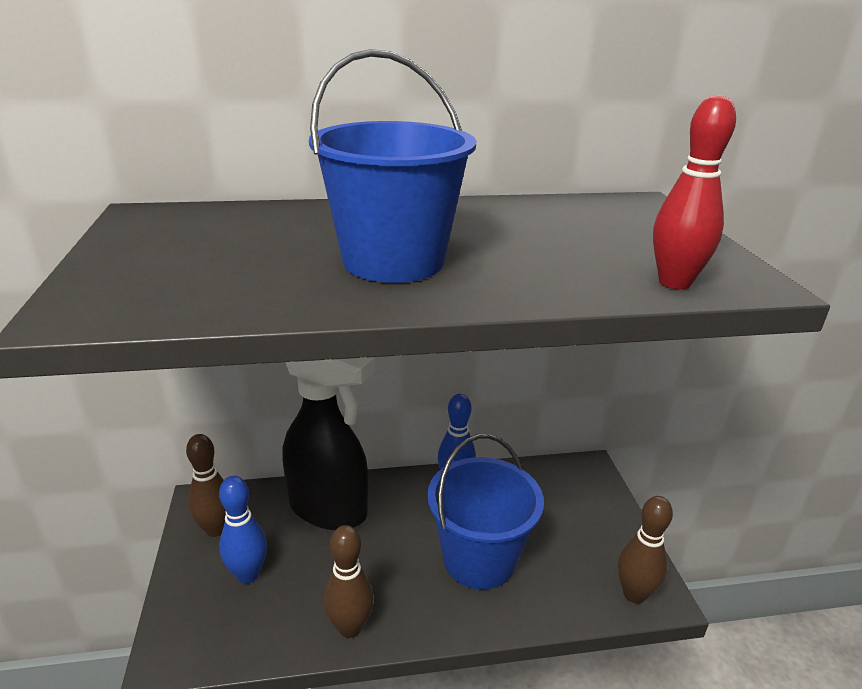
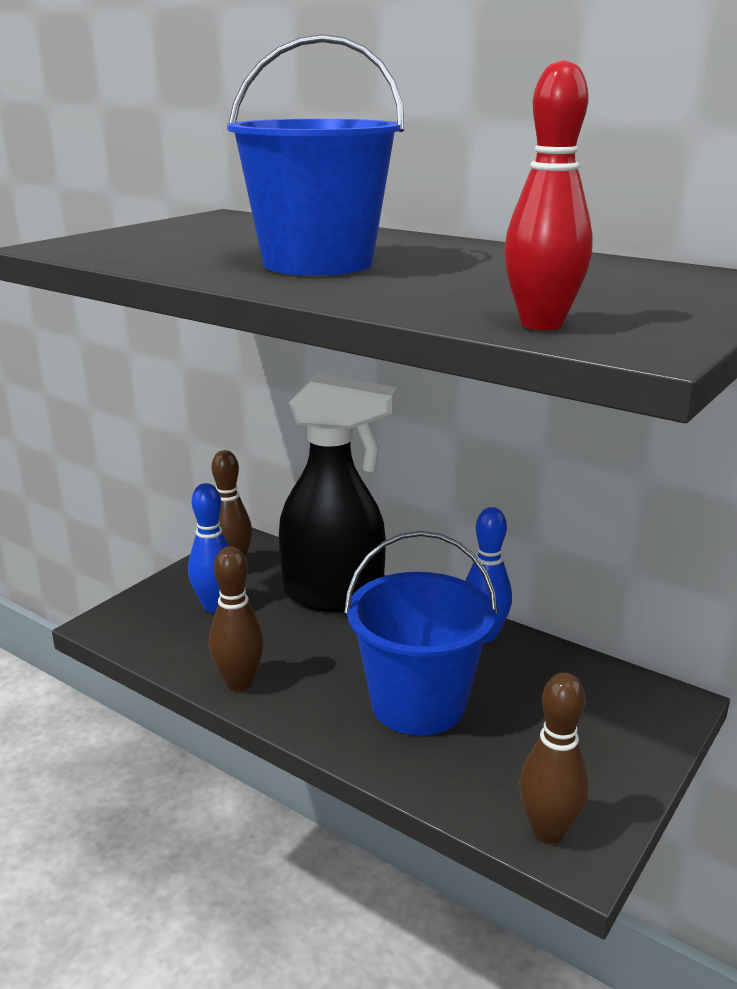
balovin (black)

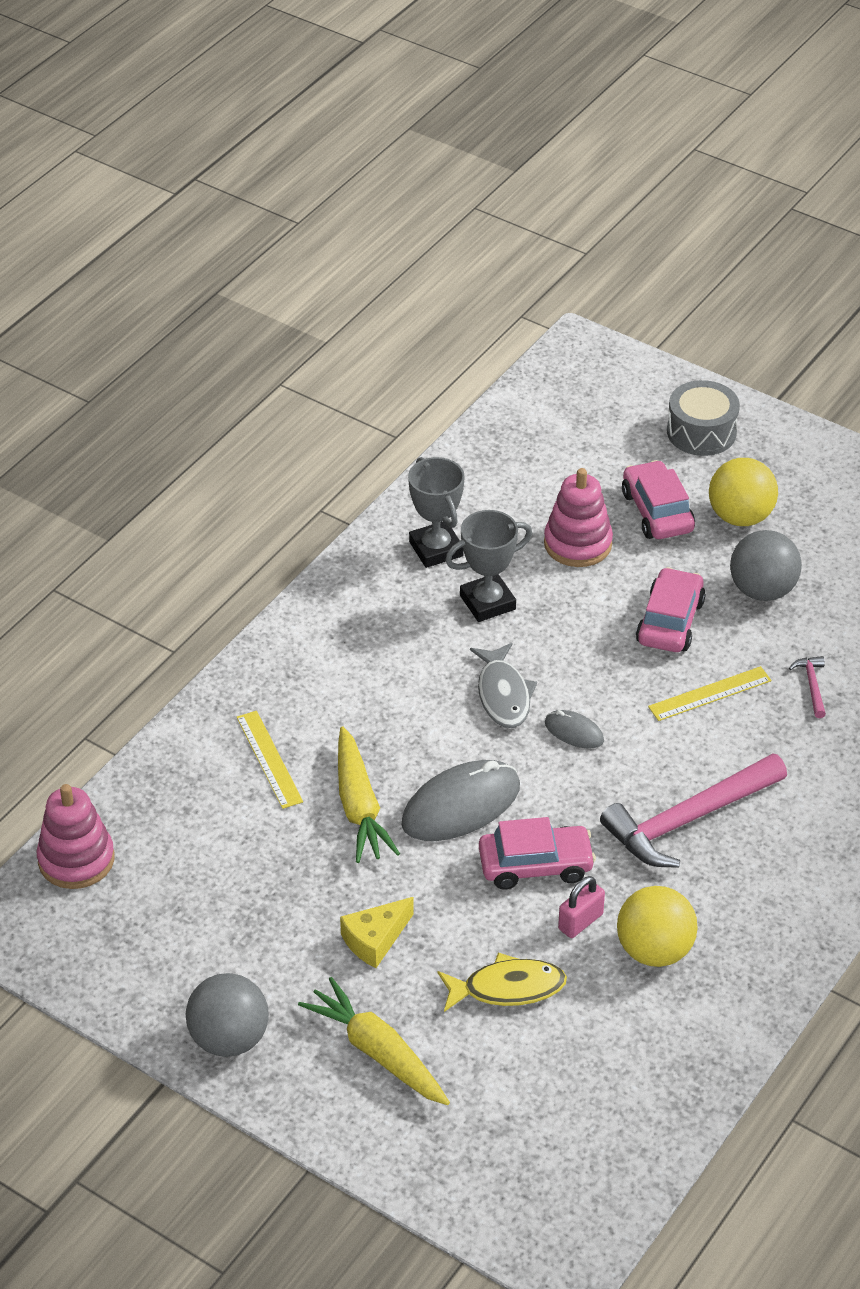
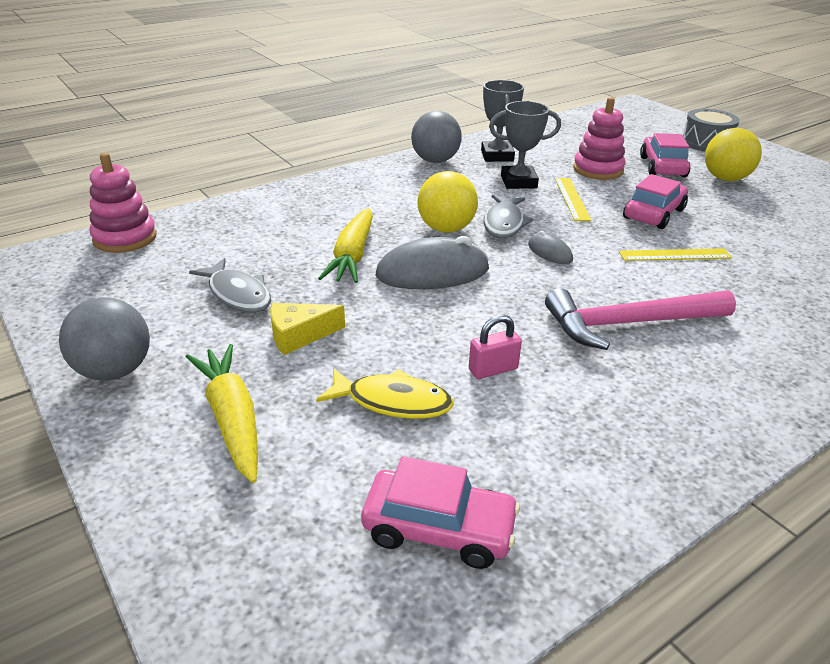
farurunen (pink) (2nd from left in the first image)
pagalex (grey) (1st from left)
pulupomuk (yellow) (1st from left)
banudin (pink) (1st from left)
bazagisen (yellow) (1st from left)
bazagisen (grey) (2nd from left)

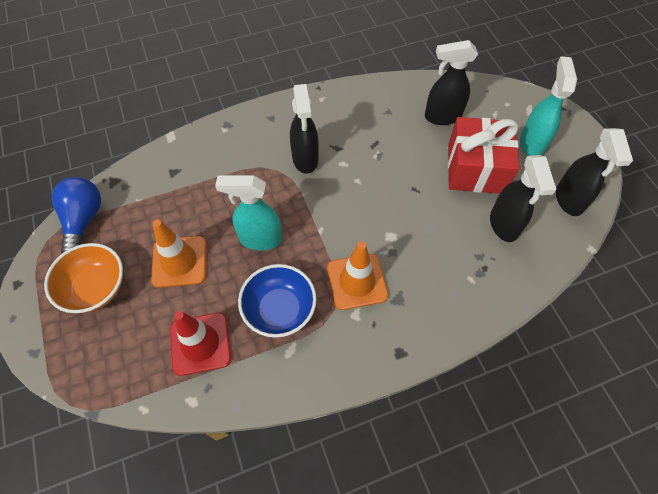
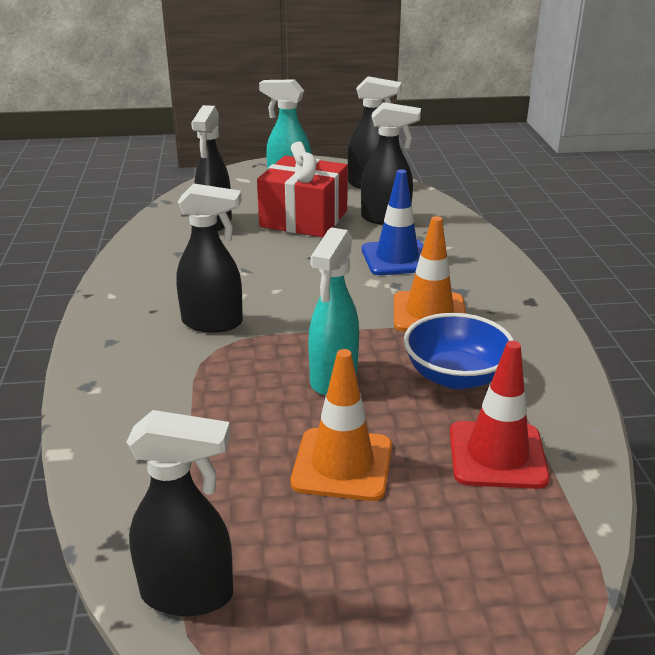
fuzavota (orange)
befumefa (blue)
balovin (black) (1st from left)

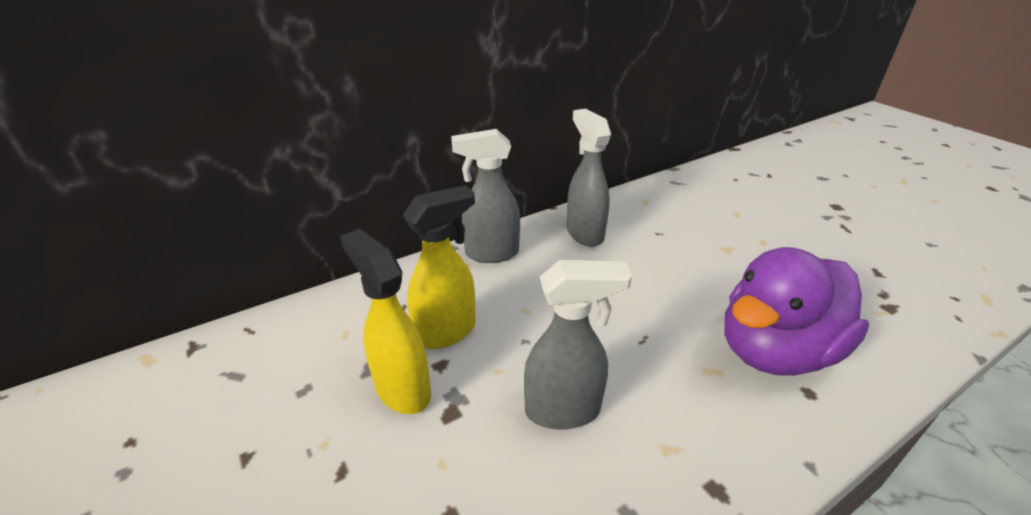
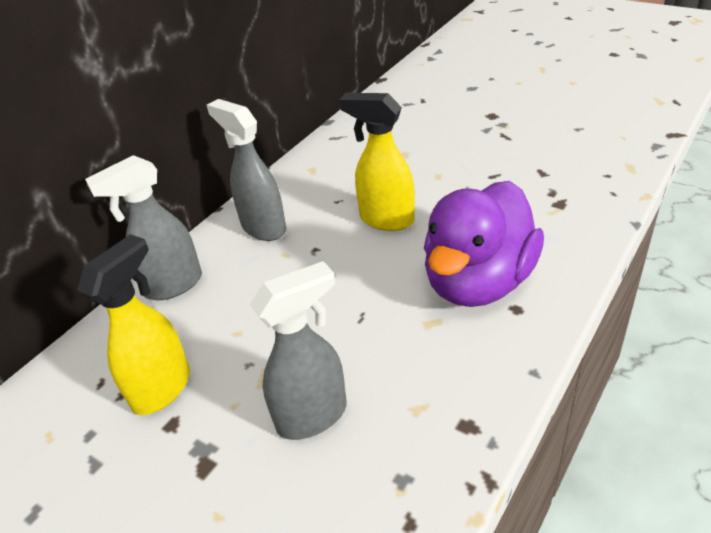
balovin (yellow) (2nd from left)

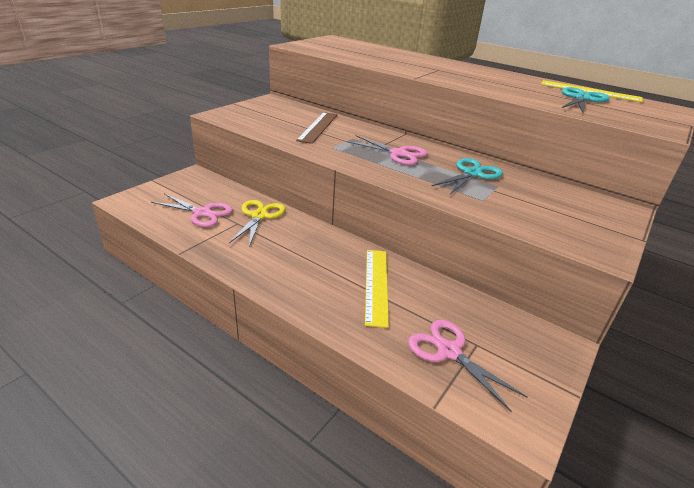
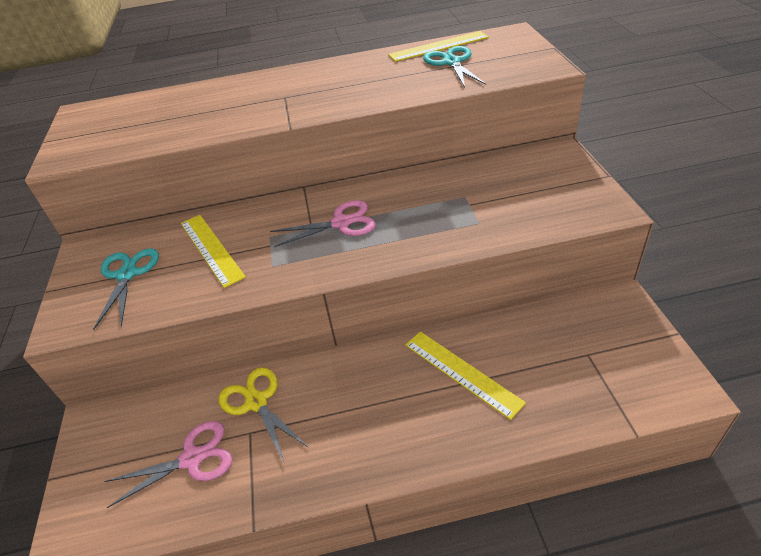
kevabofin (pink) (3rd from left in the first image)
kevabofin (turquoise) (1st from left)
pulupomuk (yellow) (1st from left)

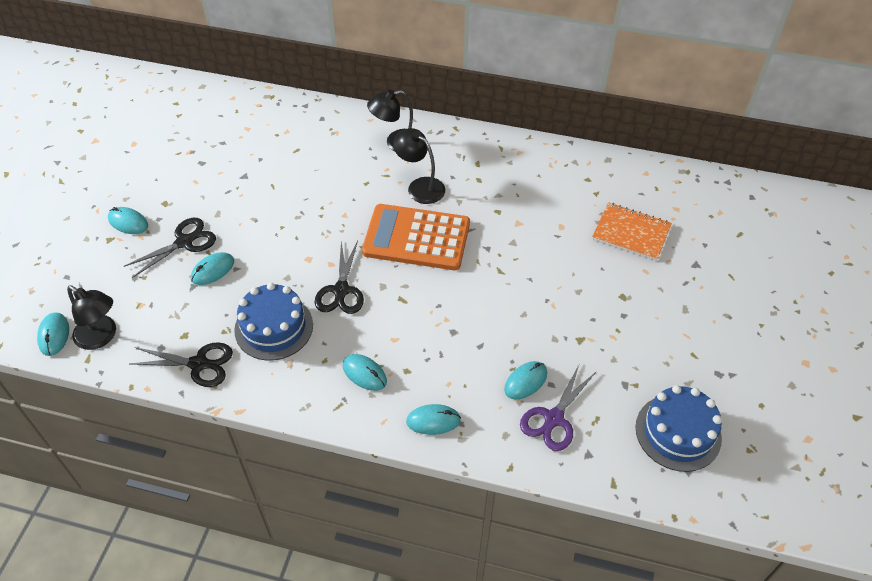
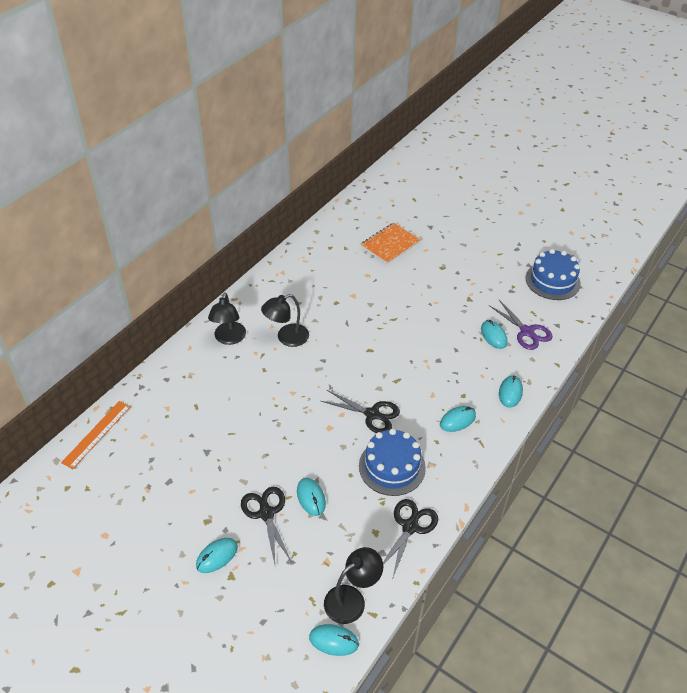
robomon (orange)
pulupomuk (orange)

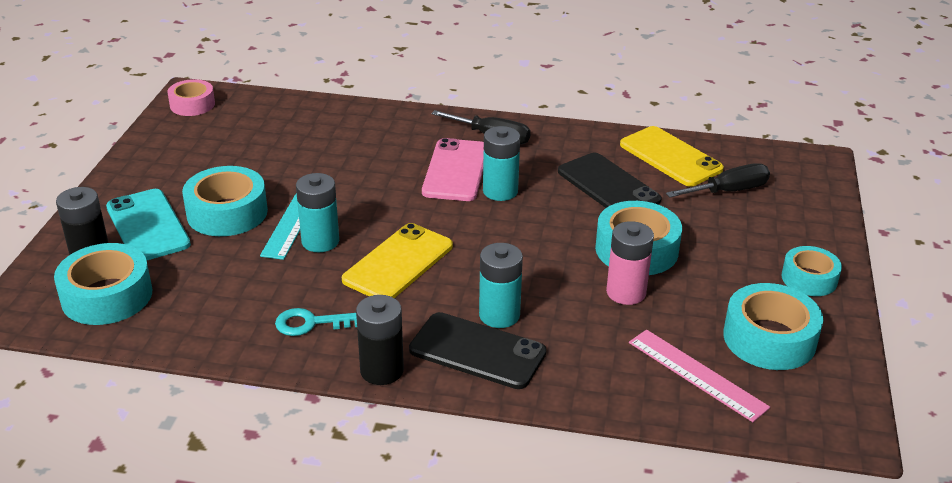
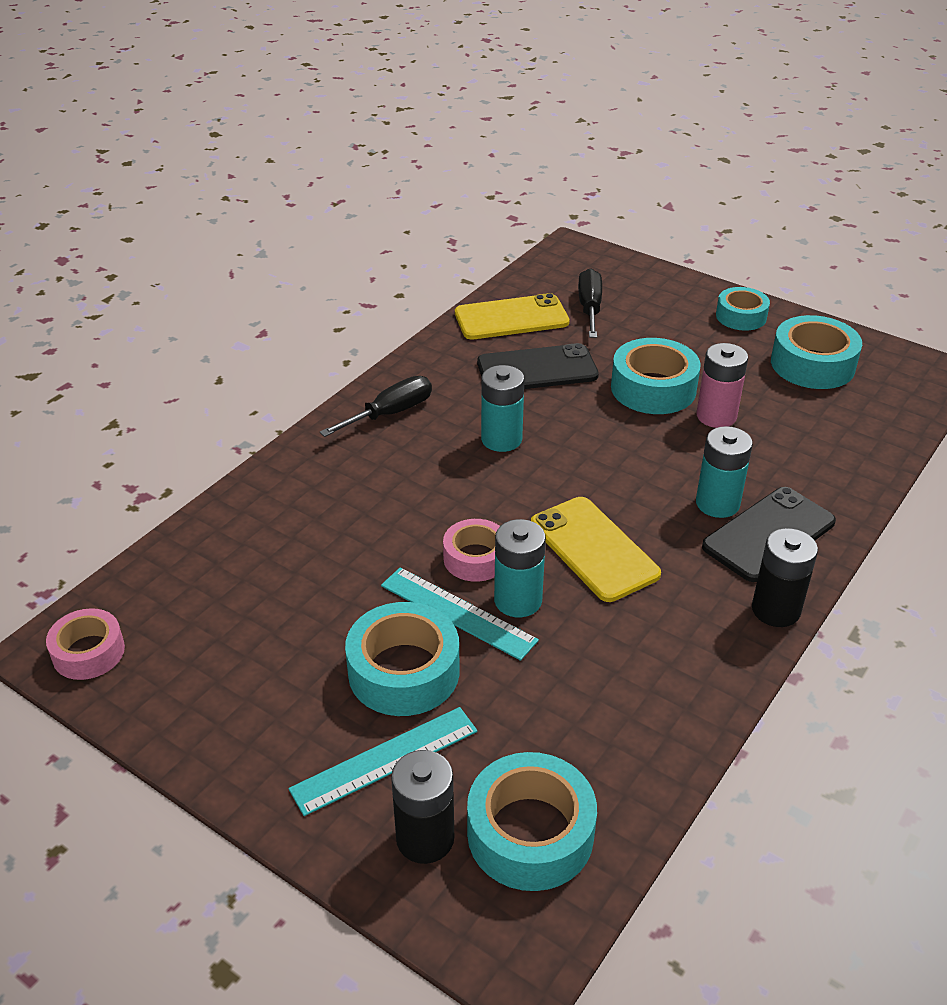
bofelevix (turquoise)
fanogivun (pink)
pulupomuk (pink)
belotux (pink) (2nd from left)
pulupomuk (turquoise) (1st from left)

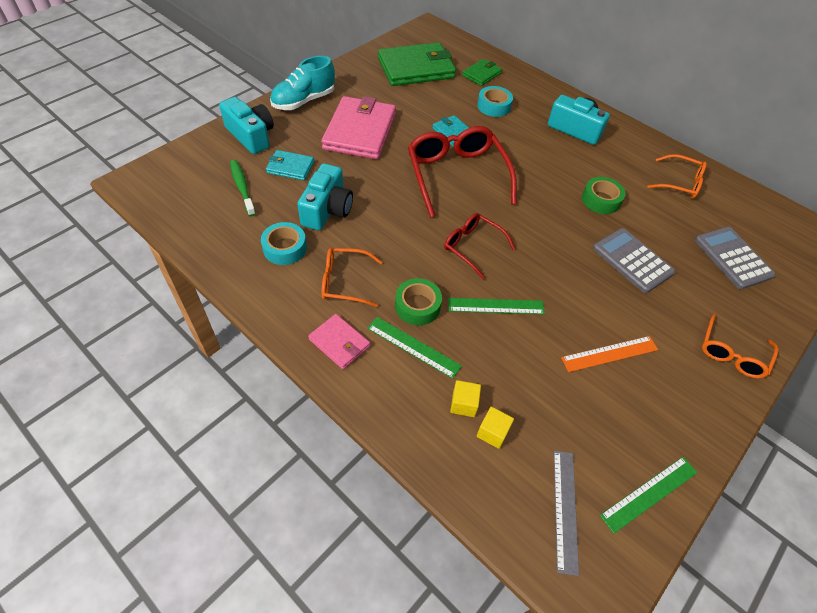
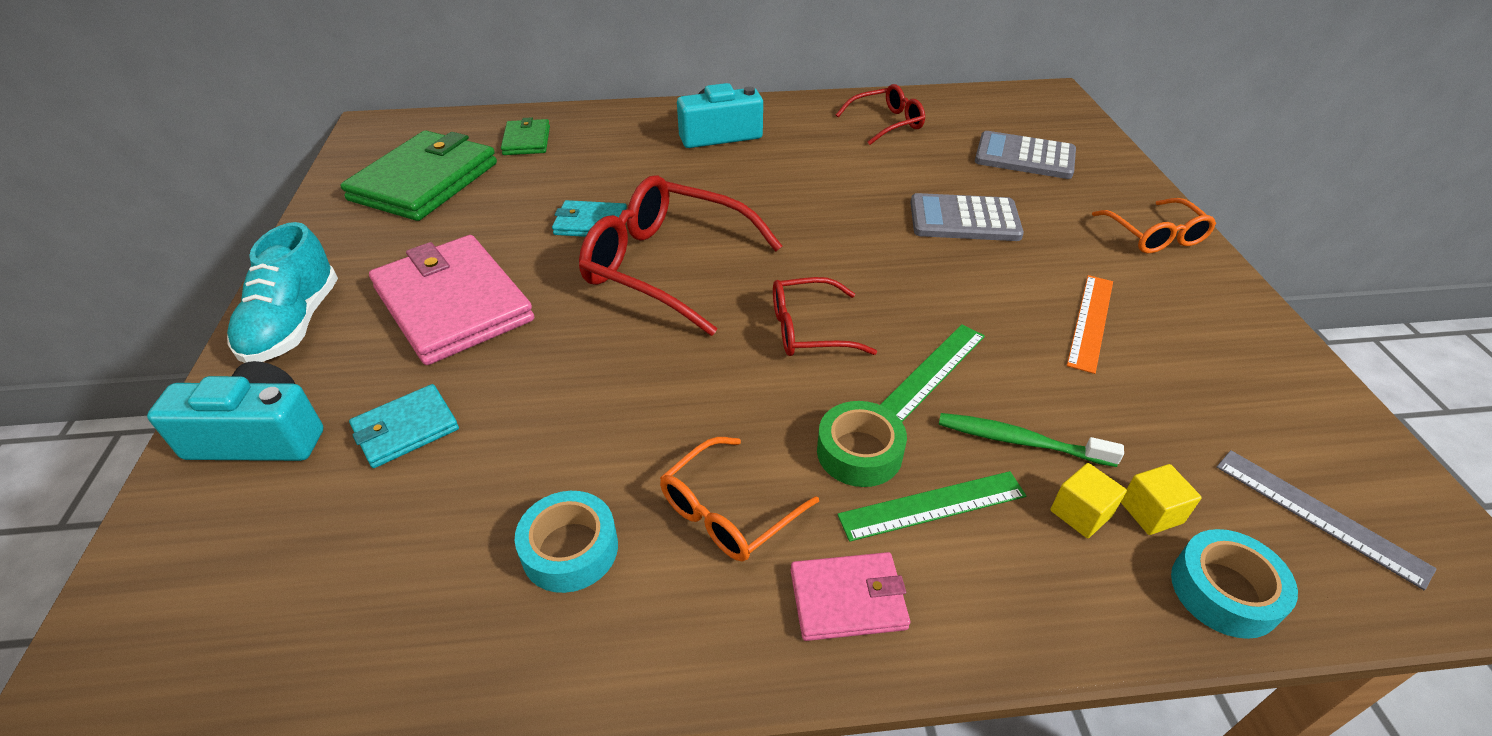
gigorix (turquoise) (2nd from left in the first image)
belotux (green) (2nd from left in the first image)
pulupomuk (green) (3rd from left in the first image)
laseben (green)
belotux (turquoise) (2nd from left)
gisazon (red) (3rd from left)

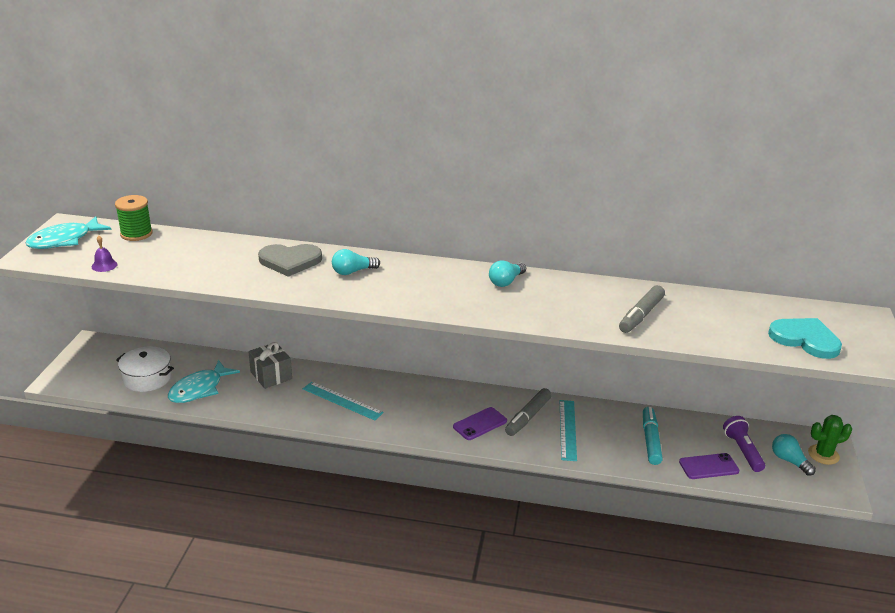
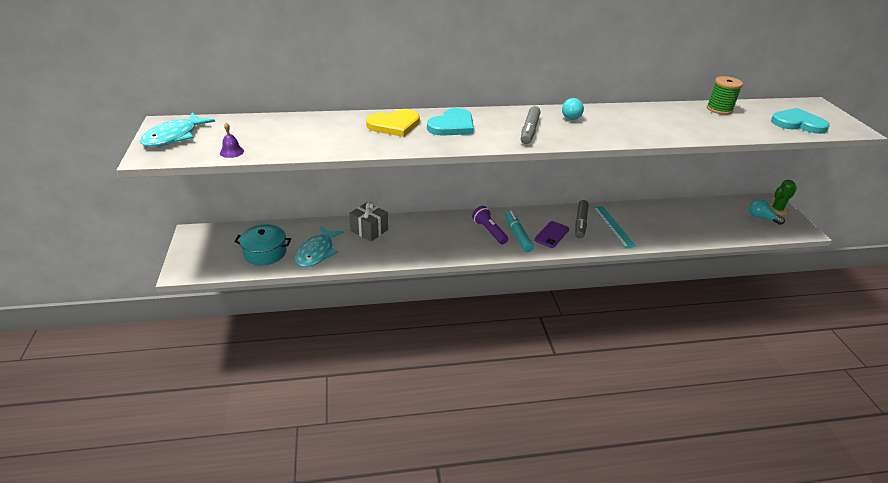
pulupomuk (turquoise) (1st from left in the first image)
fanogivun (purple) (2nd from left in the first image)
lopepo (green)
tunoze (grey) (1st from left)
tunoze (turquoise)
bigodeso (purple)
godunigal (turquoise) (1st from left)
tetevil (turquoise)
godunigal (yellow)

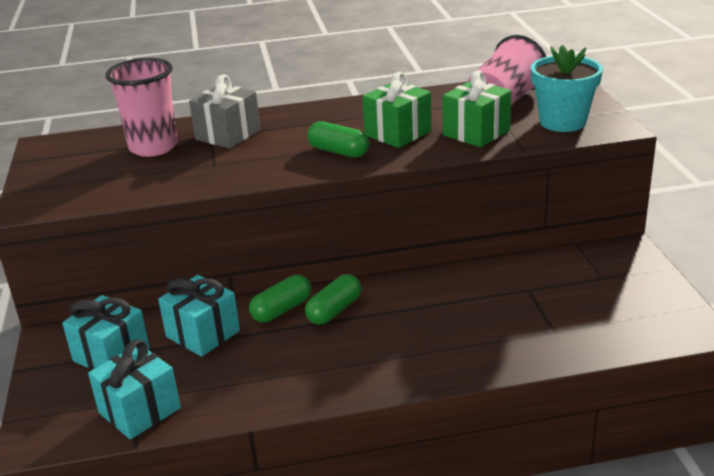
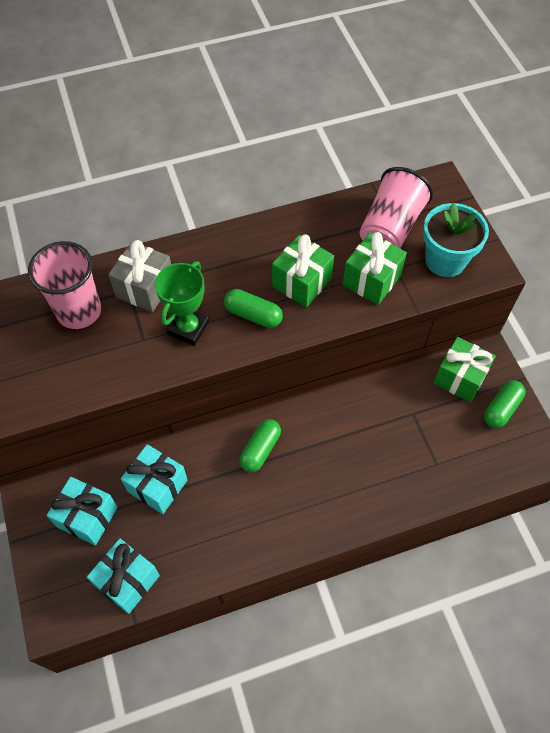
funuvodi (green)
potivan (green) (3rd from left)
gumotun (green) (3rd from left)

